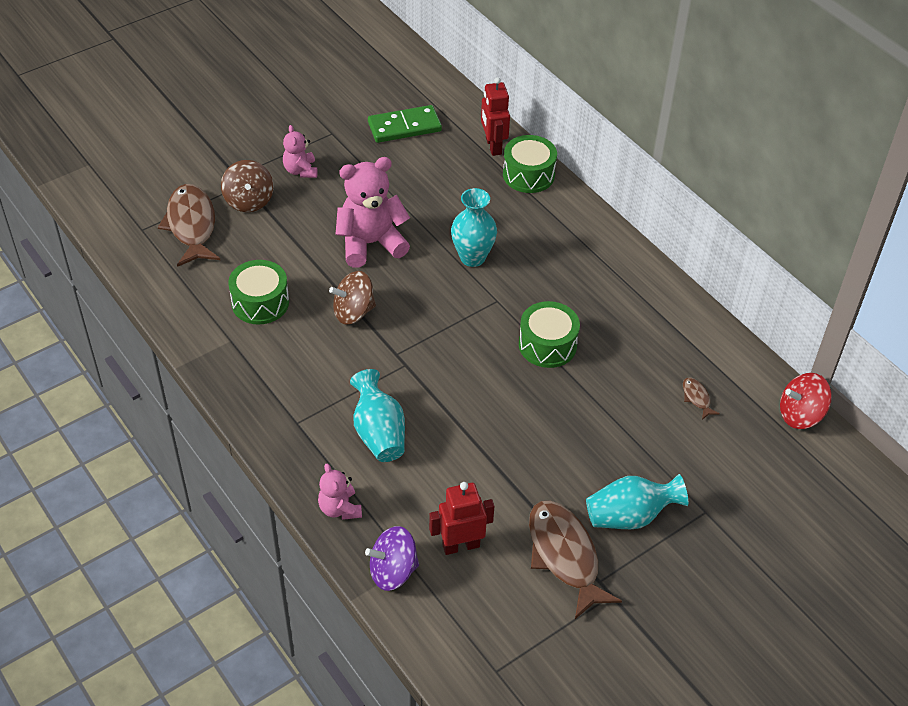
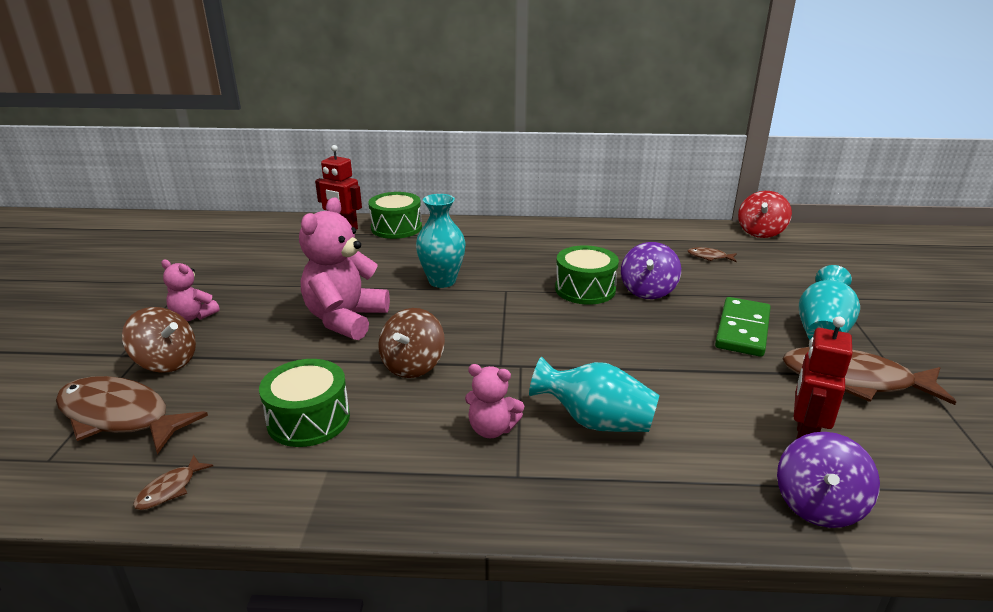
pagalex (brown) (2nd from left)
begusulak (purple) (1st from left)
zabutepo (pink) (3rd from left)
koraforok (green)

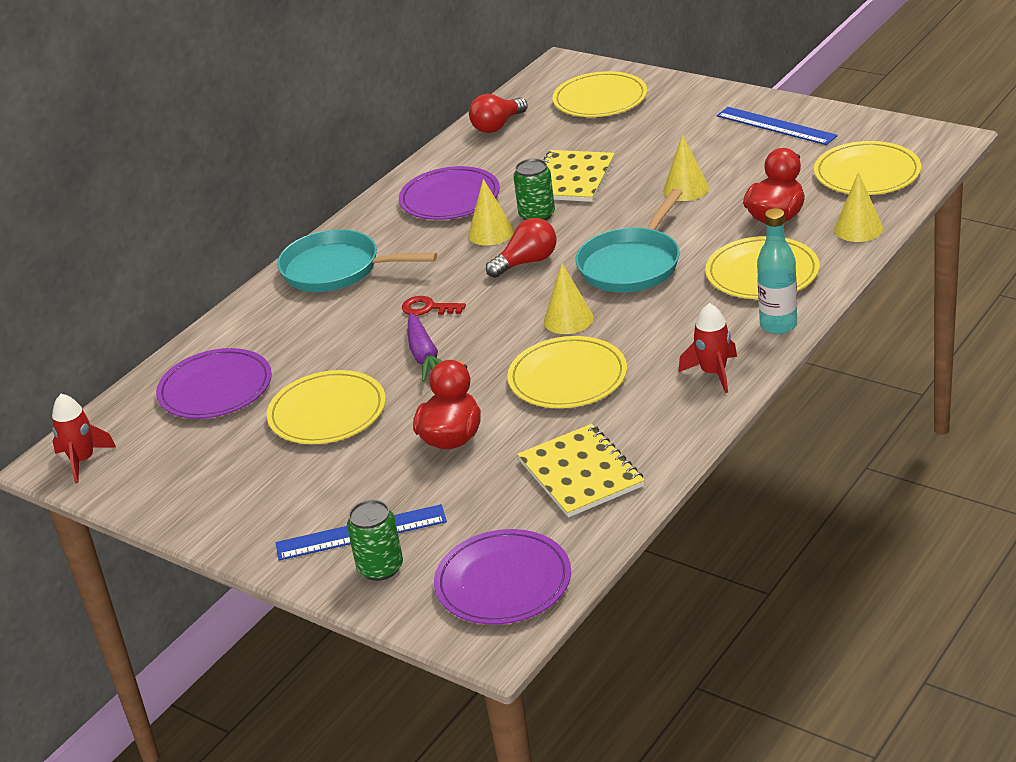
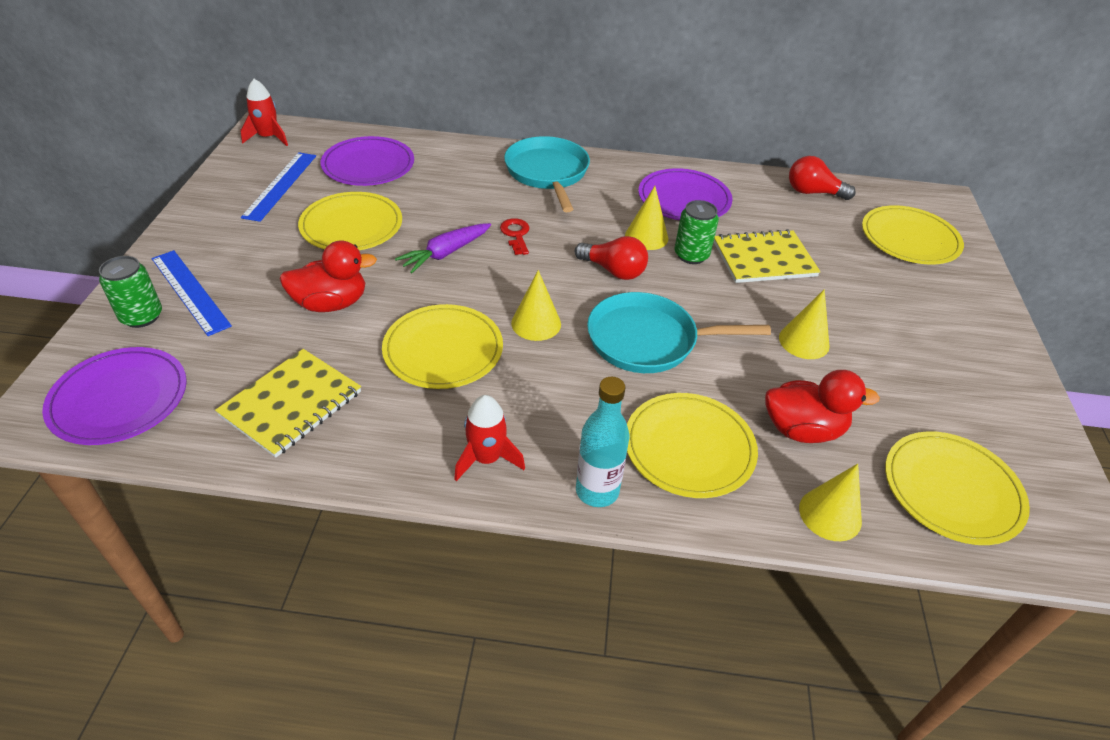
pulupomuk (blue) (2nd from left)

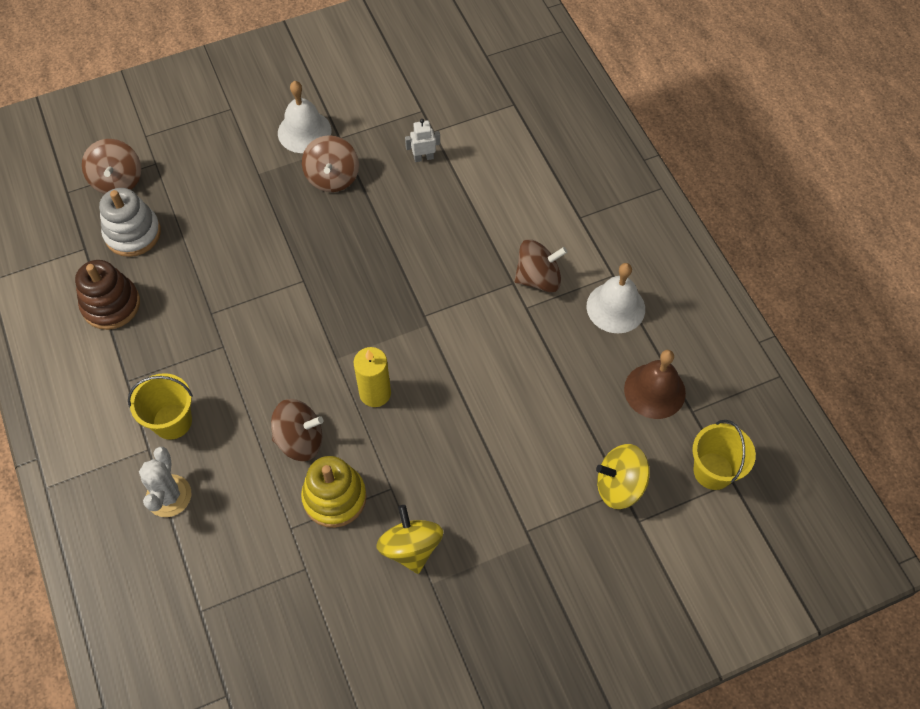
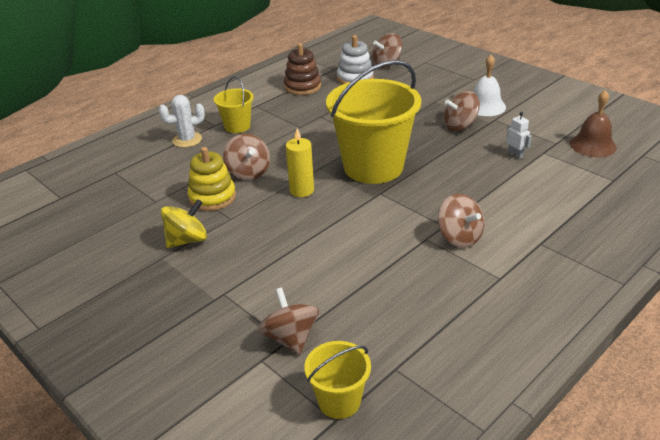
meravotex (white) (2nd from left in the first image)
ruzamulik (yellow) (3rd from left)
meravotex (brown)
begusulak (brown) (2nd from left)

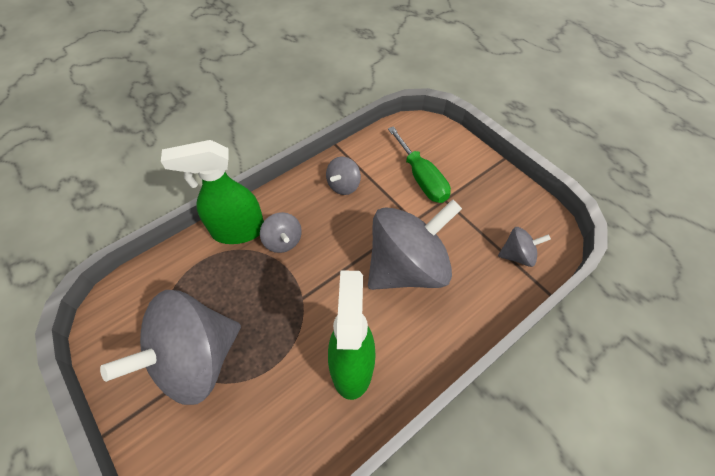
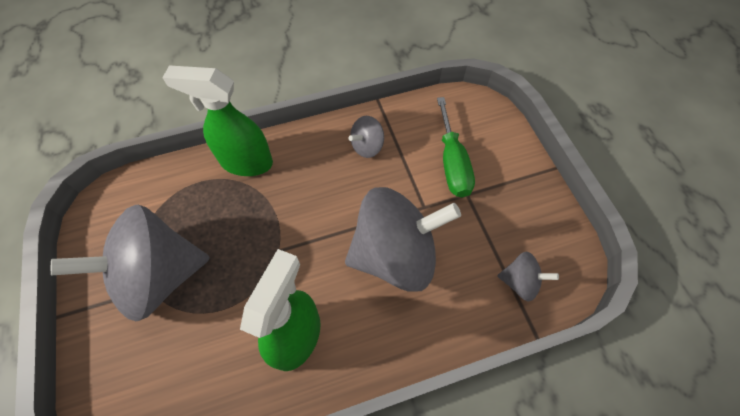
begusulak (grey) (2nd from left in the first image)

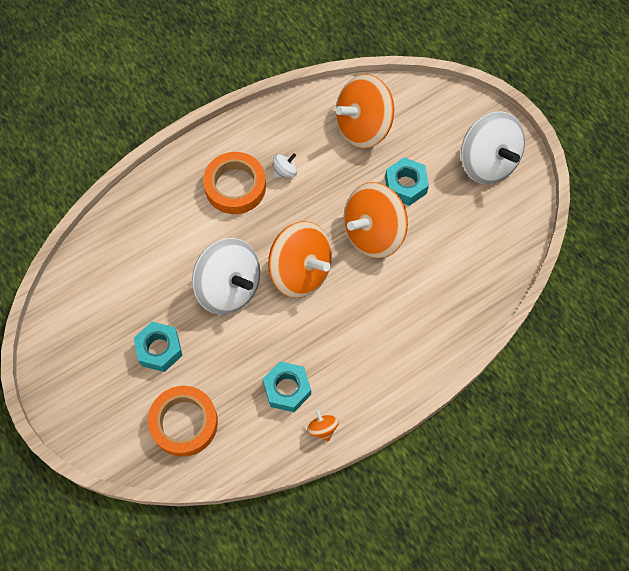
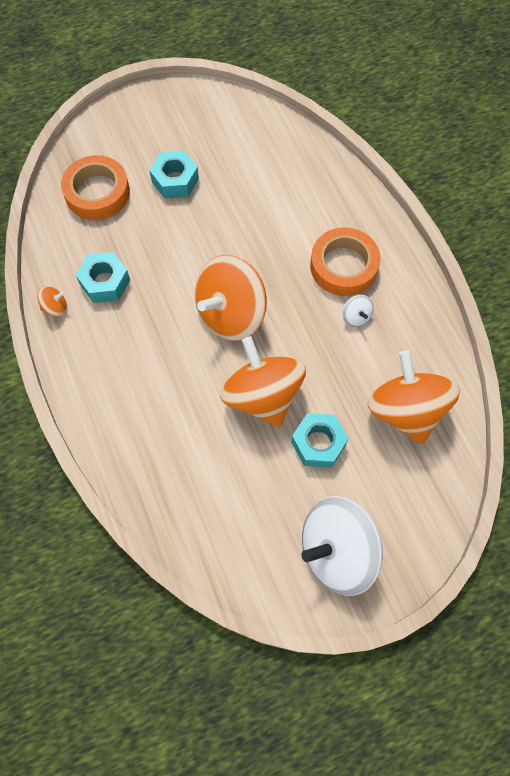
begusulak (white) (1st from left in the first image)

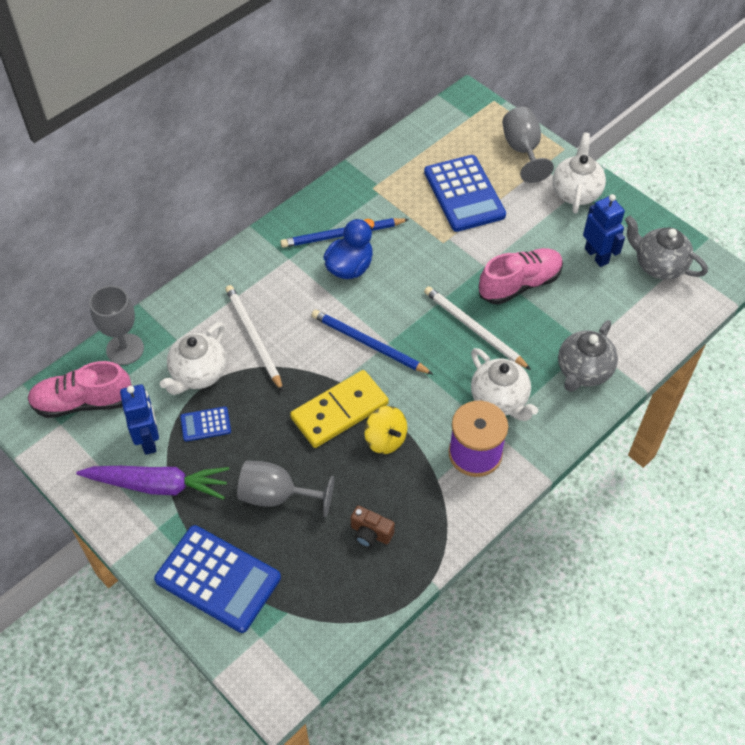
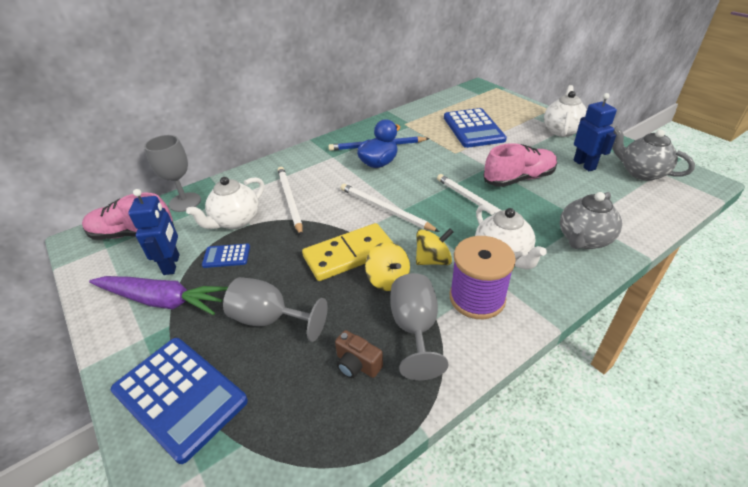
begusulak (yellow) (2nd from left)
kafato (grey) (3rd from left)
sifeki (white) (2nd from left)

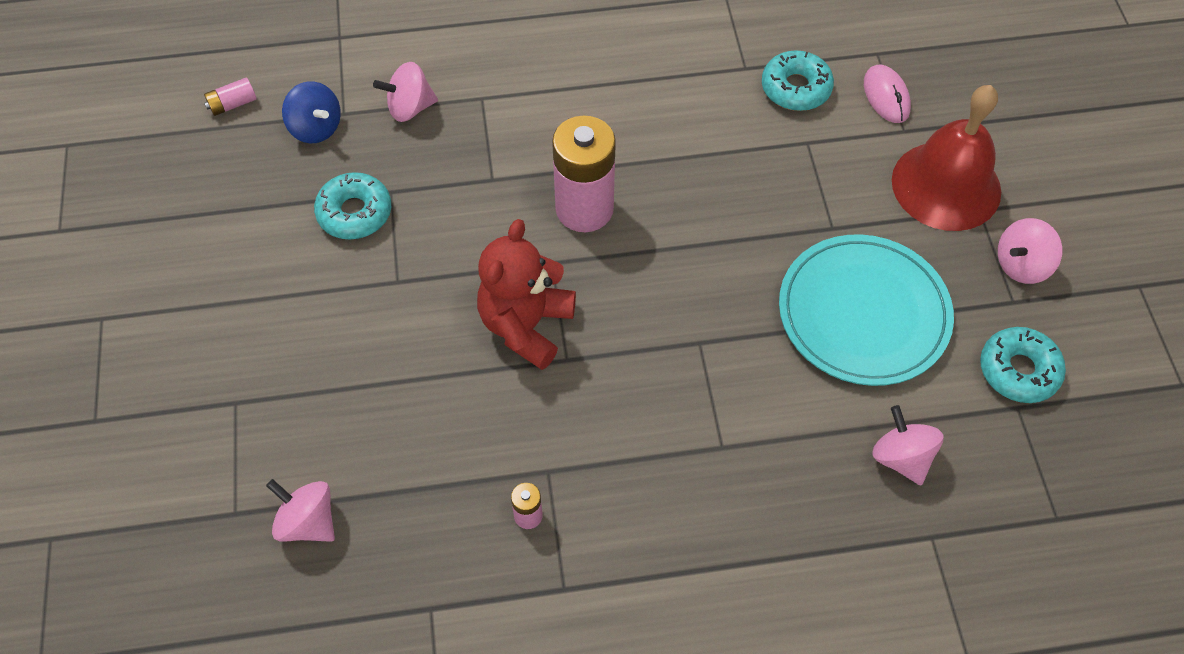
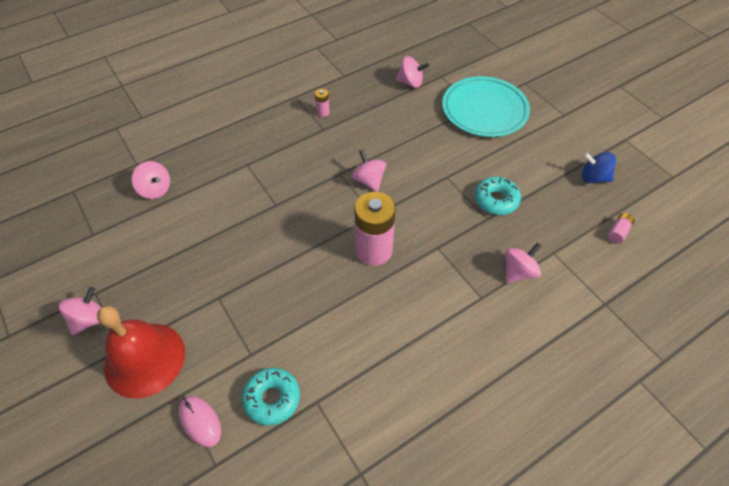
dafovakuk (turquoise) (3rd from left in the first image)
begusulak (blue)
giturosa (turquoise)
begusulak (pink) (3rd from left)

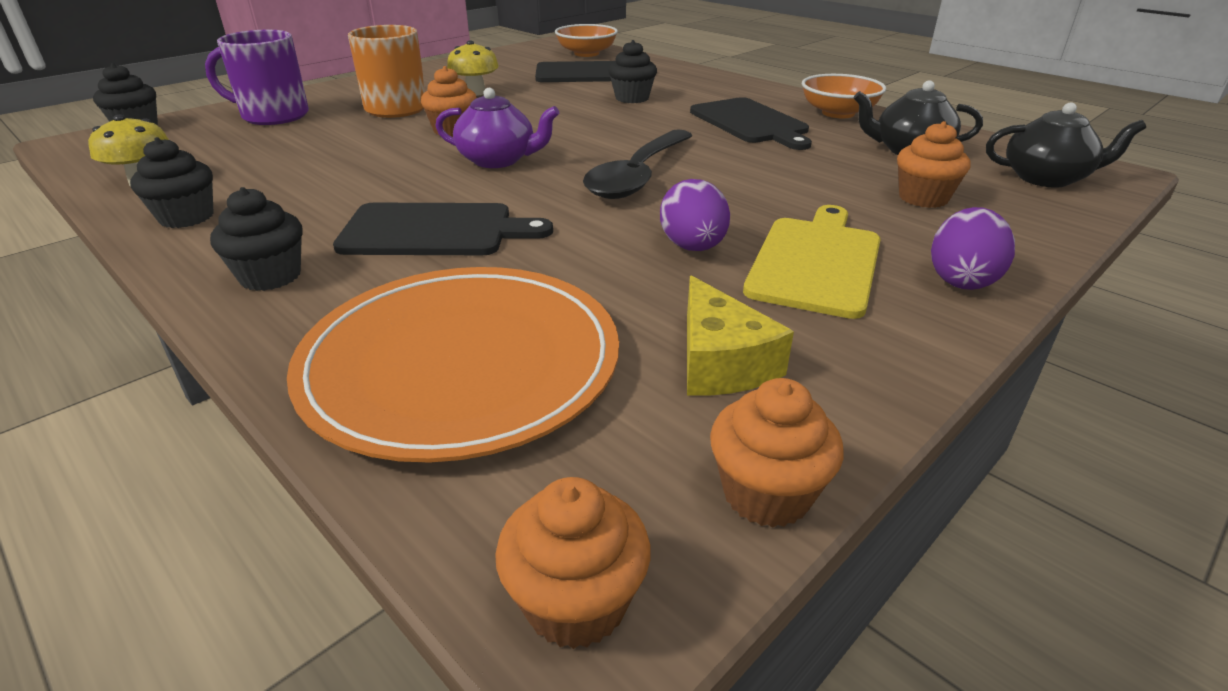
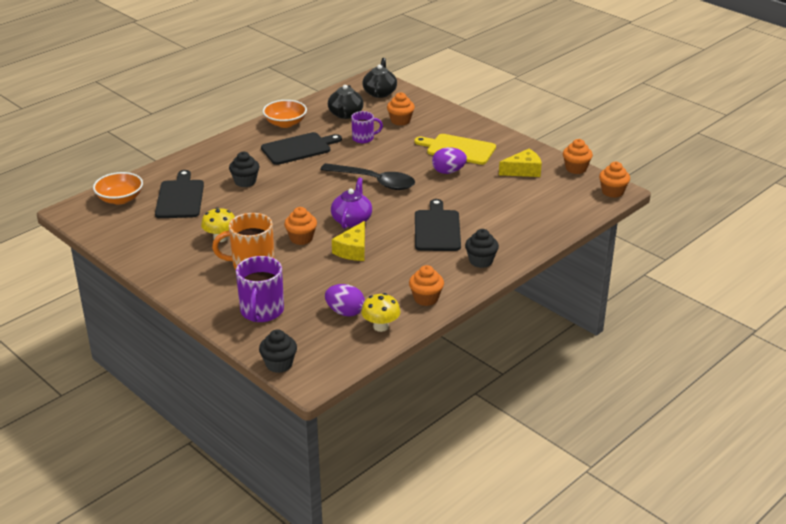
giturosa (orange)
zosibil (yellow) (1st from left)
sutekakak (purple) (2nd from left)
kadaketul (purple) (1st from left)
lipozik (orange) (3rd from left)

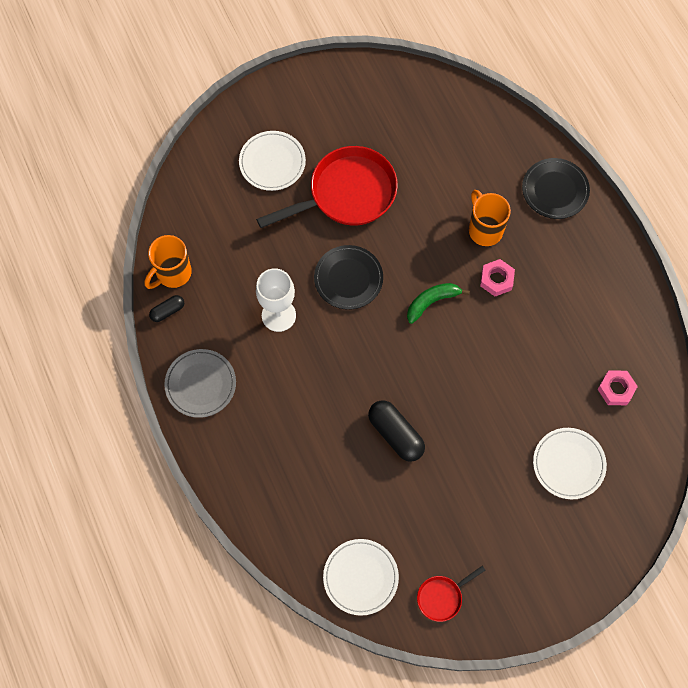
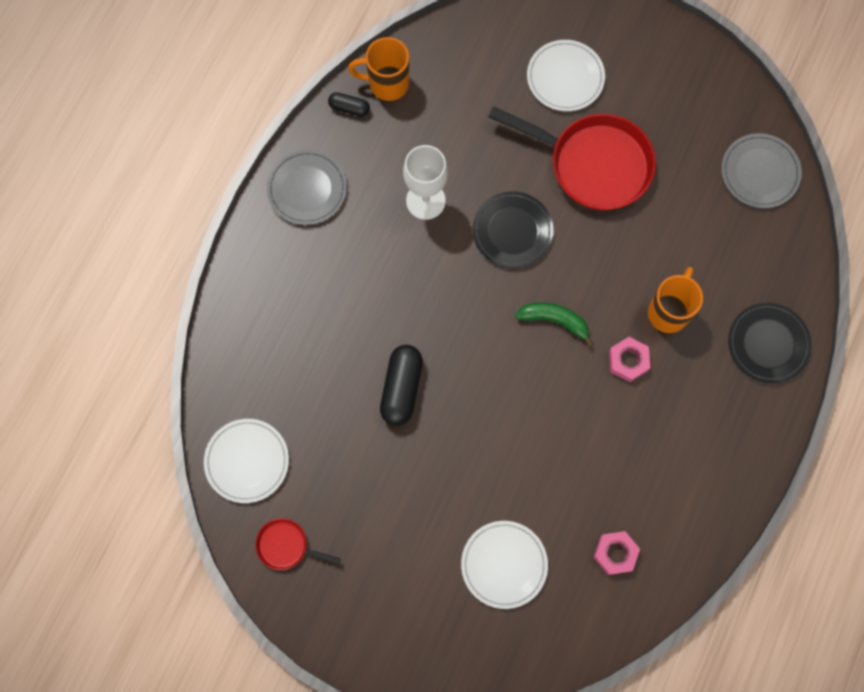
giturosa (grey) (2nd from left)

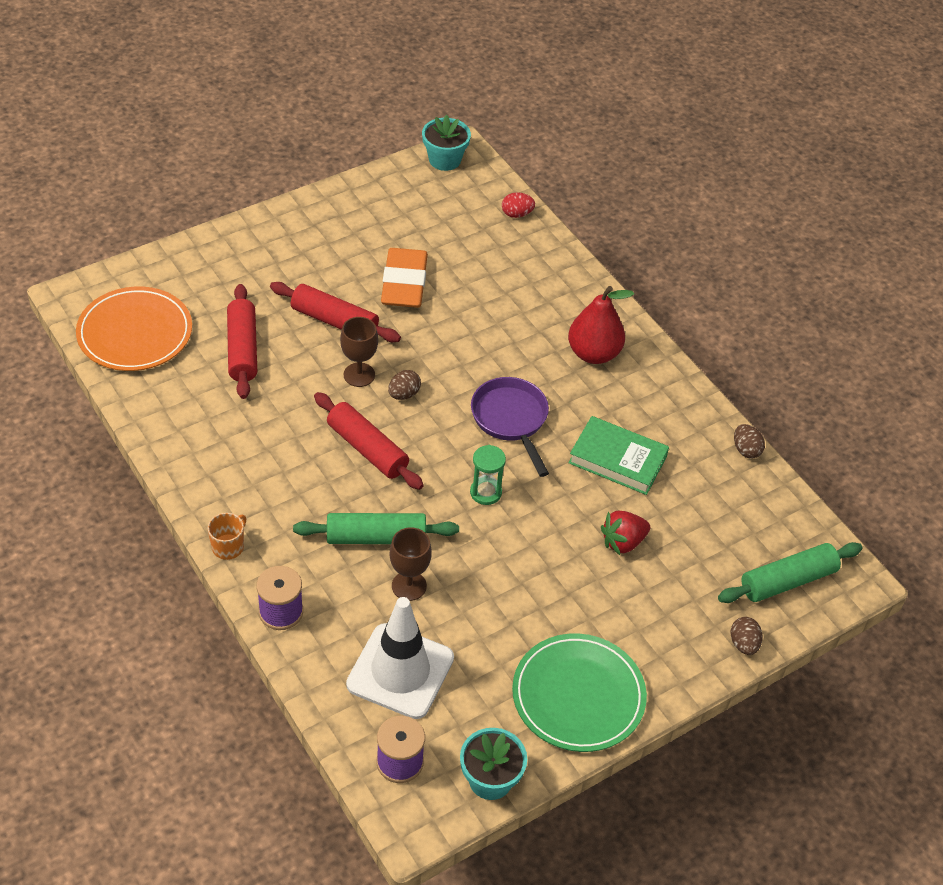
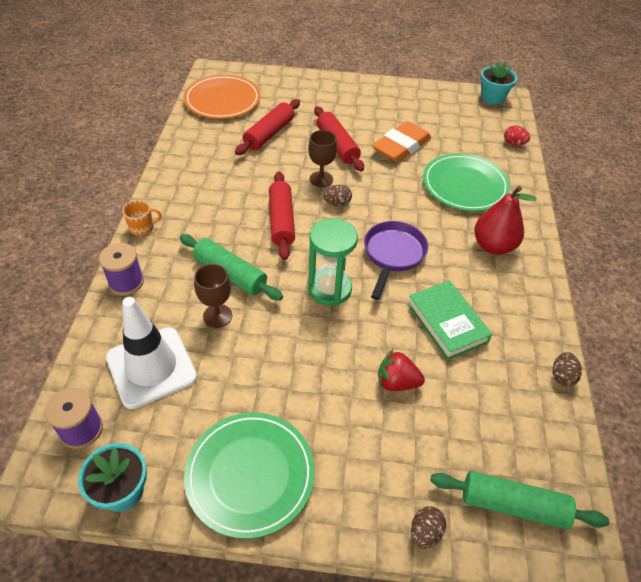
giturosa (green) (2nd from left)
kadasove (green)

